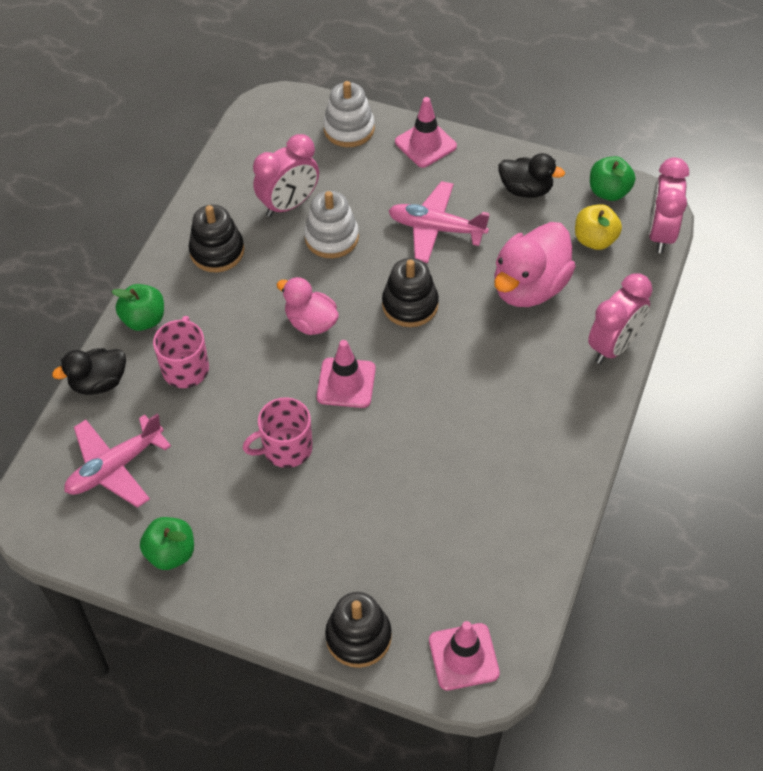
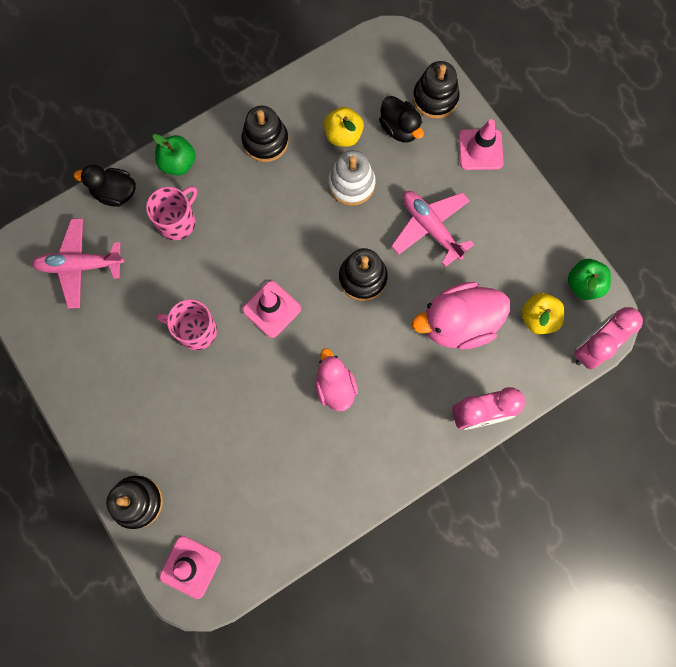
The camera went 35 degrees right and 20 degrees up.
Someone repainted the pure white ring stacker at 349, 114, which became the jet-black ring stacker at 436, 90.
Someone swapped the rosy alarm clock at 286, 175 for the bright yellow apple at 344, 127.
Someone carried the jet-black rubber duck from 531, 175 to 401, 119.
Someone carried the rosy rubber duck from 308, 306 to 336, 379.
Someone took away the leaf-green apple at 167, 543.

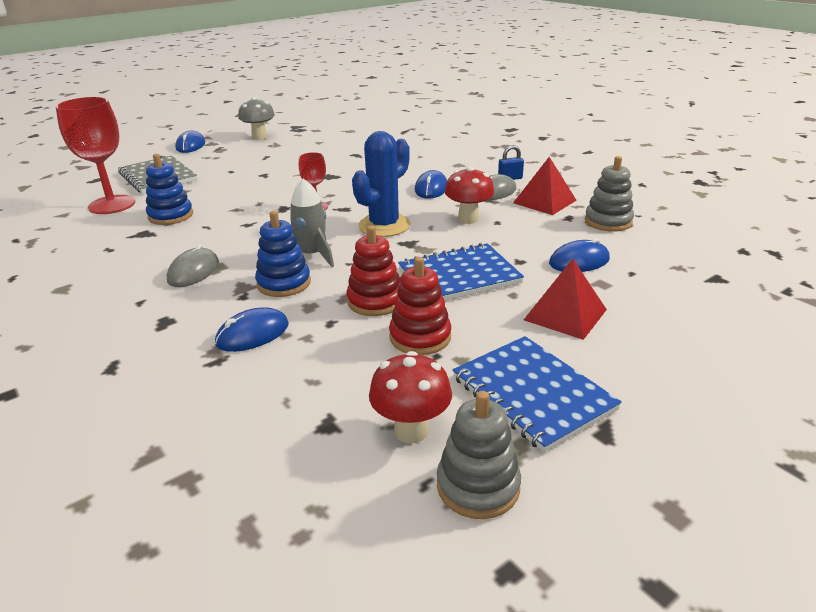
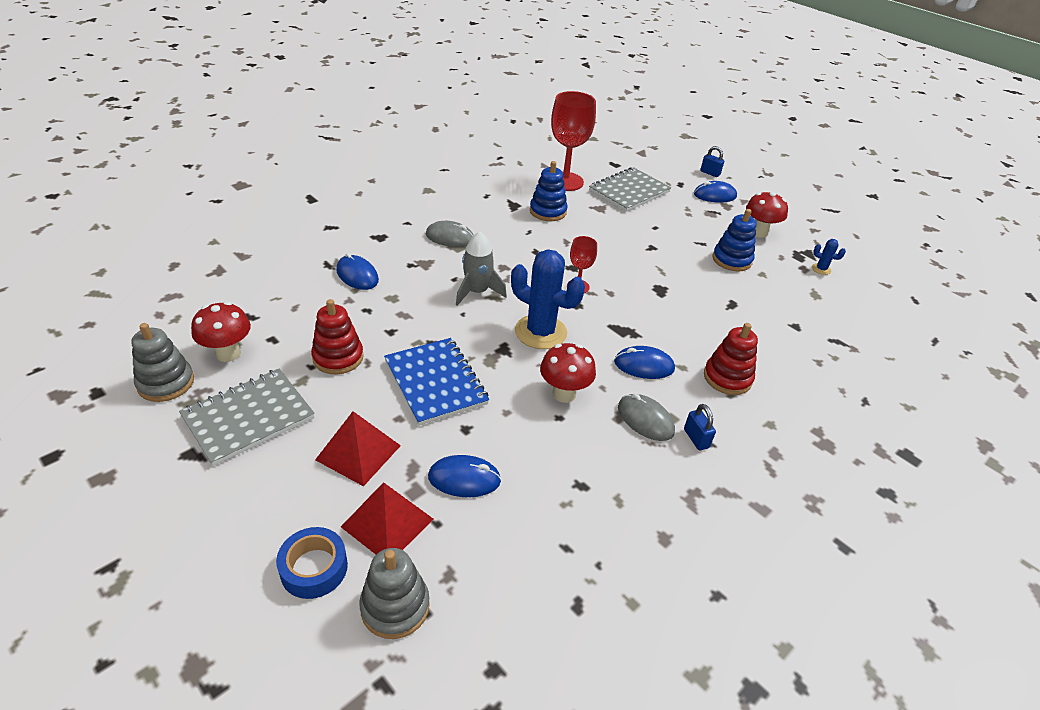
The camera went 80 degrees right and 10 degrees up.
Someone repainted the gray mushroom at 256, 118, which became the crimson mushroom at 767, 214.
Someone carried the gray ring stacker from 609, 194 to 394, 593.
Someone carried the crimson pyramid shape from 545, 186 to 387, 518.
Someone carried the cobalt ring stacker from 283, 254 to 734, 240.
Someone carried the crimson ring stacker from 373, 271 to 731, 359.
Someone rotated the cobalt computer mouse at 579, 255 by 60 degrees counterclockwise.
Someone repainted the cobalt notebook at 537, 394, which became the gray notebook at 247, 417.
Someone put down the cobalt lock at 712, 161.
Someone put down the cobalt prickly plant at 829, 257.
Someone put down the cobalt roll of tape at 312, 563.

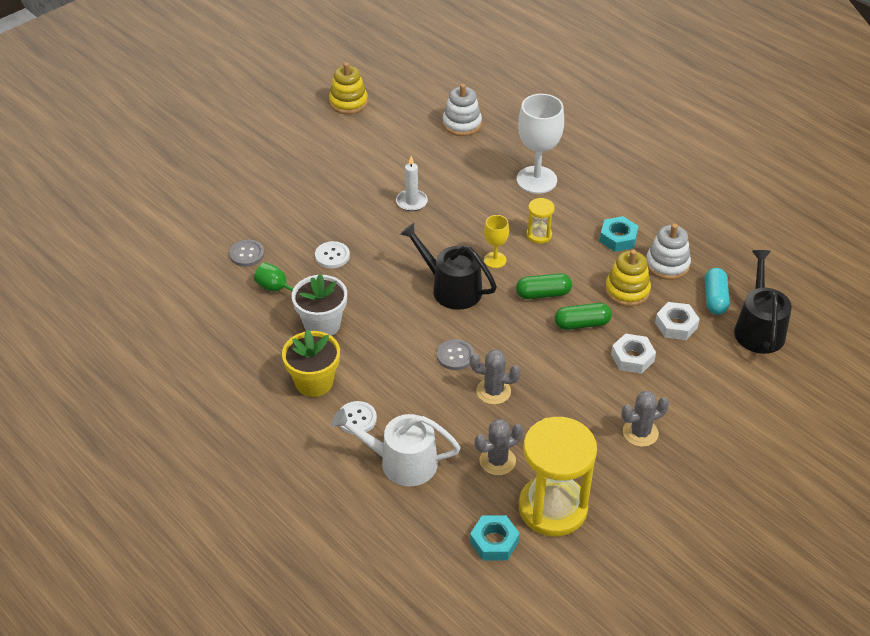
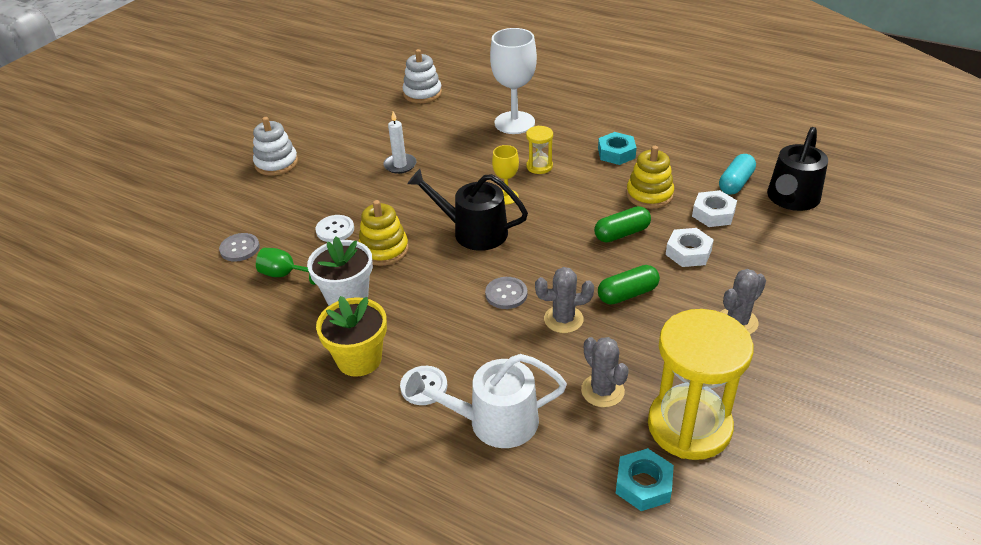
The camera went 15 degrees left and 5 degrees down.
Someone carried the bright yellow ring stacker from 348, 88 to 383, 233.
Someone carried the pure white ring stacker from 668, 252 to 275, 146.
Someone rotated the jet-black watering can at 763, 302 by 135 degrees counterclockwise.
Someone rotated the turquoise pill shape at 717, 291 by 45 degrees clockwise.
Someone carried the leaf-green pill shape from 544, 286 to 629, 285.
Someone rotated the gray prickly plant at 499, 447 by 75 degrees counterclockwise.

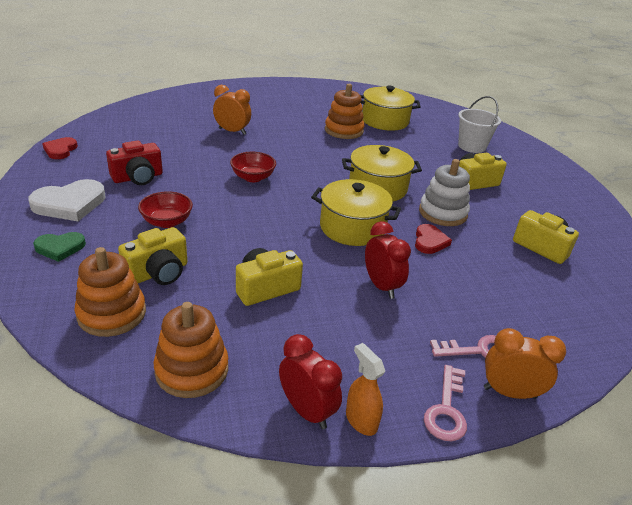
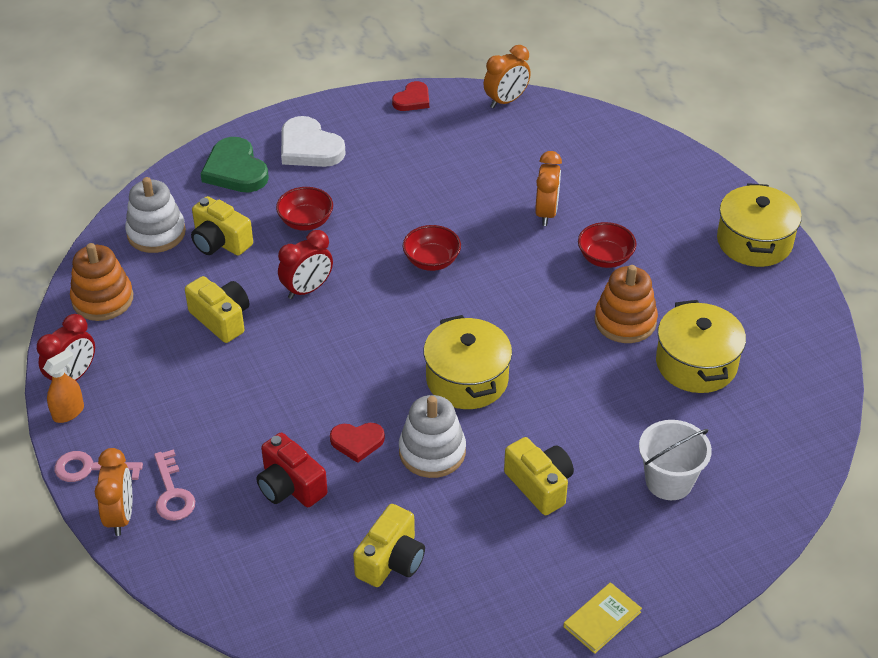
The camera went 80 degrees right and 10 degrees up.
Someone rotated the crimson heart at 60, 148 by 135 degrees clockwise.
Someone carried the crimson compact camera from 134, 162 to 292, 470.
Someone carried the bright yellow cooking pot from 356, 212 to 759, 225.
Someone carried the crimson alarm clock from 388, 260 to 305, 264.
Someone scaled the leaf-green heart at 59, 247 by 1.66.
Someone repainted the orange ring stacker at 110, 292, which became the pure white ring stacker at 155, 215.
Someone put down the orange alarm clock at 507, 76.
Someone put down the crimson serving bowl at 607, 245.
Someone put down the bright yellow hardback at 602, 618.

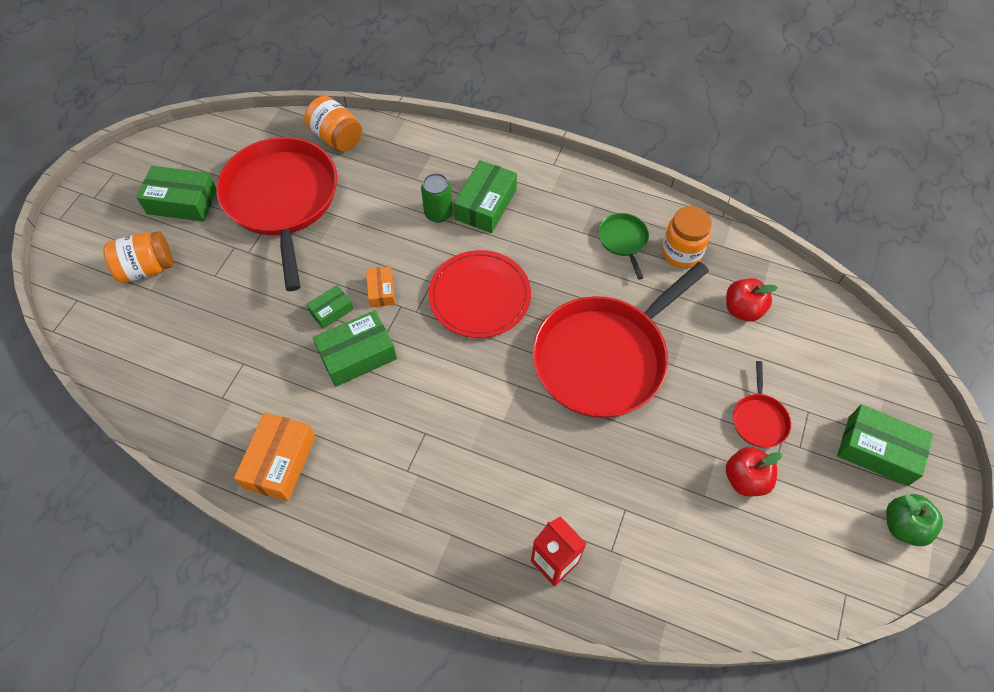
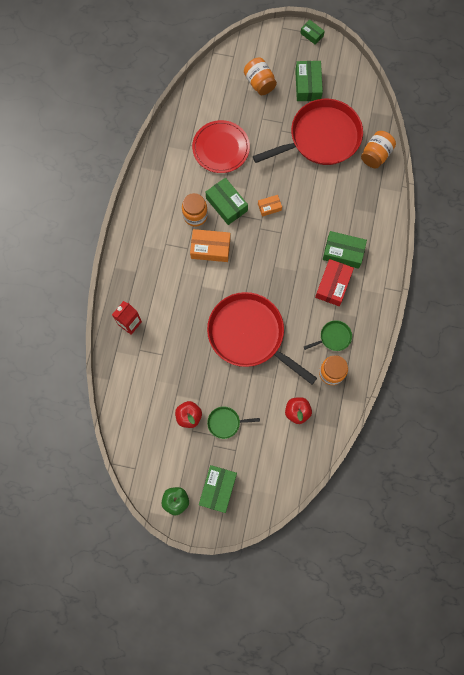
The camera went 80 degrees right and 15 degrees up.
Someone took away the leaf-green tin at 437, 198.
Someone carried the crimson dinner plate from 479, 294 to 221, 146.
Someone carried the leaf-green parcel from 329, 307 to 312, 32.
Someone repainted the crimson frying pan at 762, 404, which became the leaf-green frying pan at 233, 422.
Someone carried the orange parcel from 275, 456 to 210, 245.
Someone put down the orange preserve jar at 195, 210.
Someone put down the crimson parcel at 334, 282.

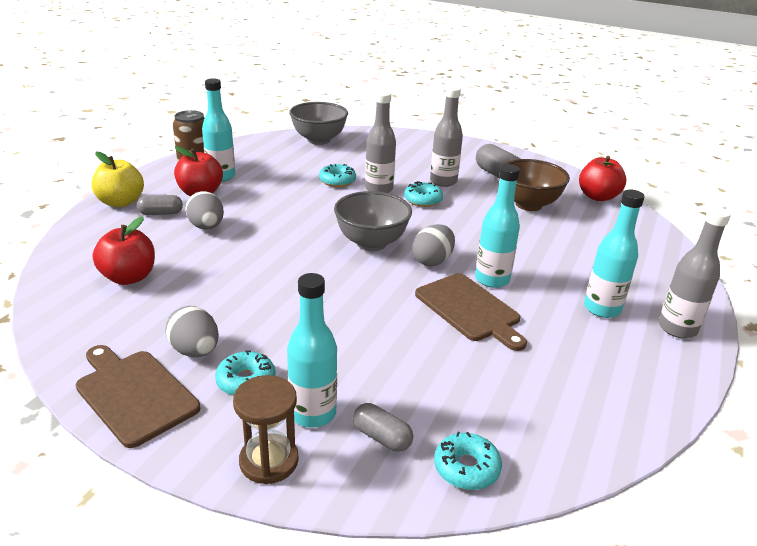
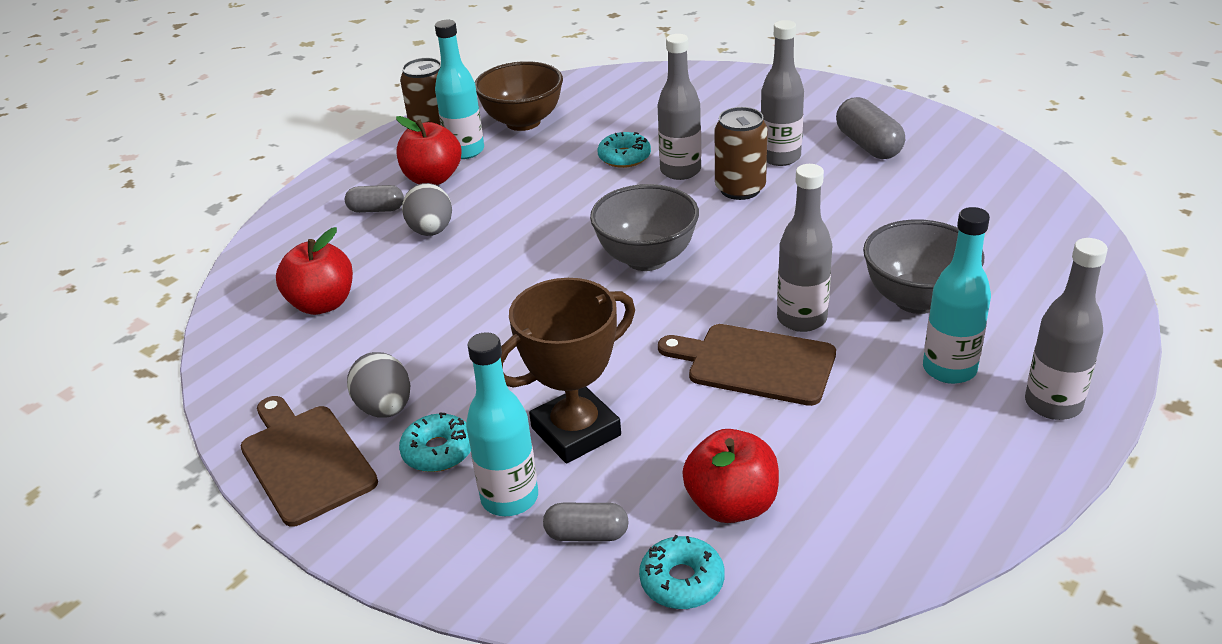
The camera went 15 degrees right and 5 degrees up.
Someone carried the gray serving bowl from 318, 123 to 924, 267.
Someone took away the bright yellow apple at 118, 179.
Someone carried the crimson apple from 602, 178 to 730, 476.
Someone carried the russet serving bowl from 536, 185 to 519, 96.
Someone repainted the turquoise drink bottle at 497, 226, which became the gray drink bottle at 804, 248.
Someone swapped the turquoise glazed donut at 423, 194 for the russet tin at 741, 153.
Someone took away the gray egg shape at 433, 245.
Someone rotated the russet chopping board at 471, 312 by 135 degrees clockwise.
Someone took away the russet sand timer at 266, 429.
Someone rotated the gray pill shape at 383, 427 by 45 degrees counterclockwise.
Someone put down the russet prize cup at 568, 370.

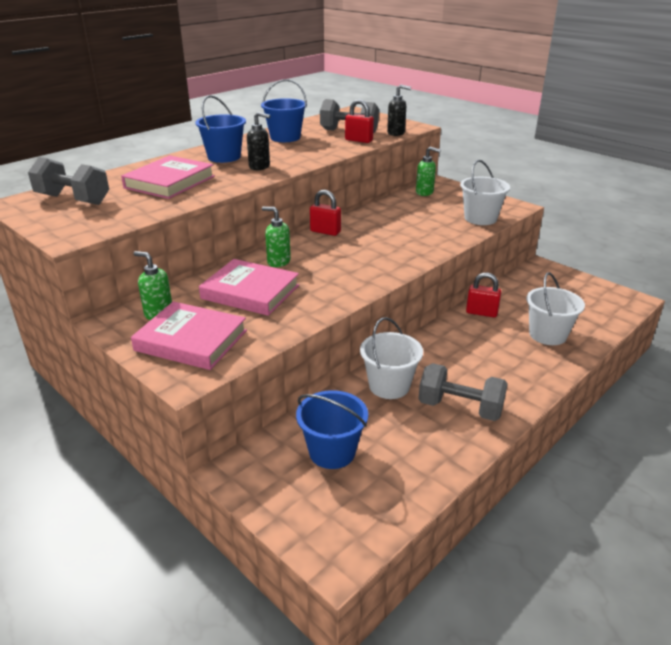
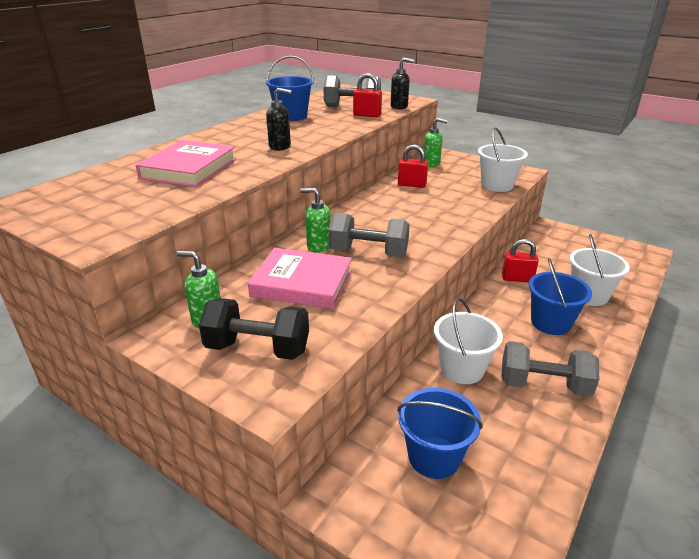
The camera went 10 degrees left and 0 degrees up.
Someone carried the cobalt pail from 220, 129 to 560, 296.
Someone carried the gray free weight from 68, 181 to 369, 235.
Someone carried the crimson lock from 325, 213 to 413, 166.
Someone swapped the rosy hardback at 189, 335 for the jet-black free weight at 254, 329.

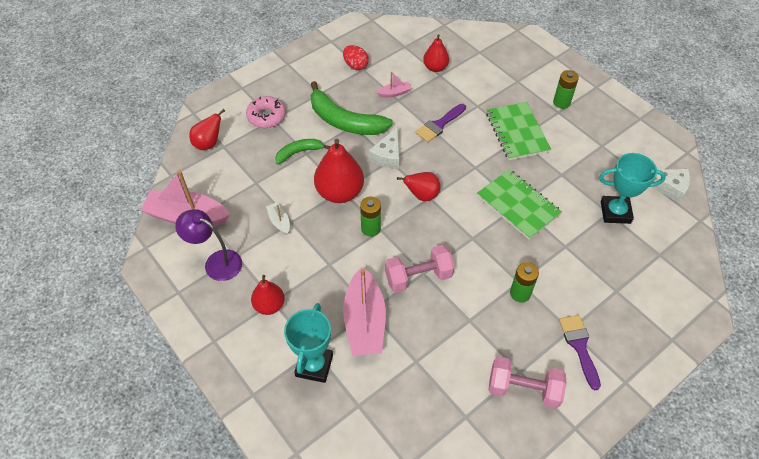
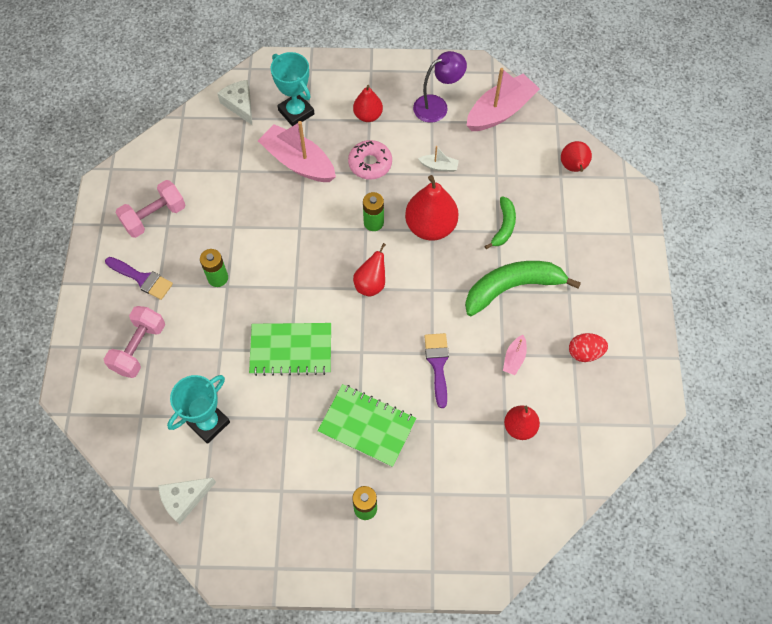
The camera went 130 degrees right and 10 degrees up.
Someone carried the rosy glazed donut from 266, 112 to 370, 160.
Someone carried the pure white cheese from 384, 148 to 234, 102.
Someone carried the rosy free weight from 420, 269 to 134, 342.

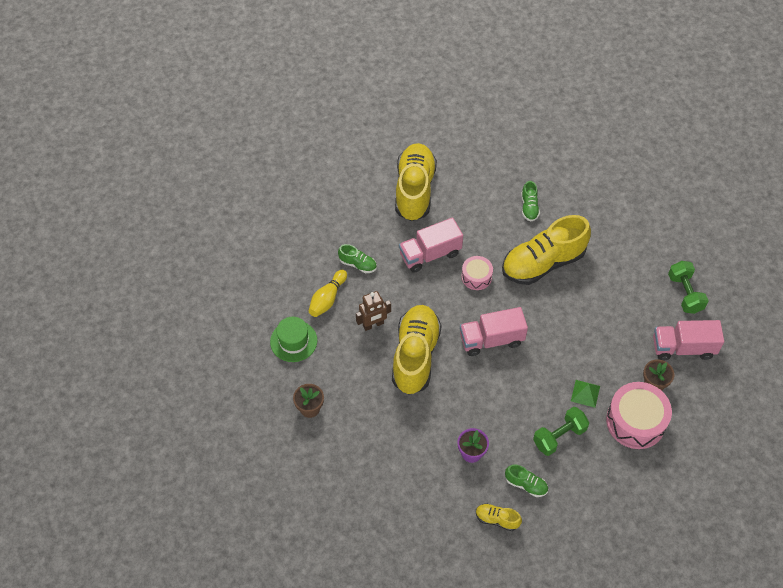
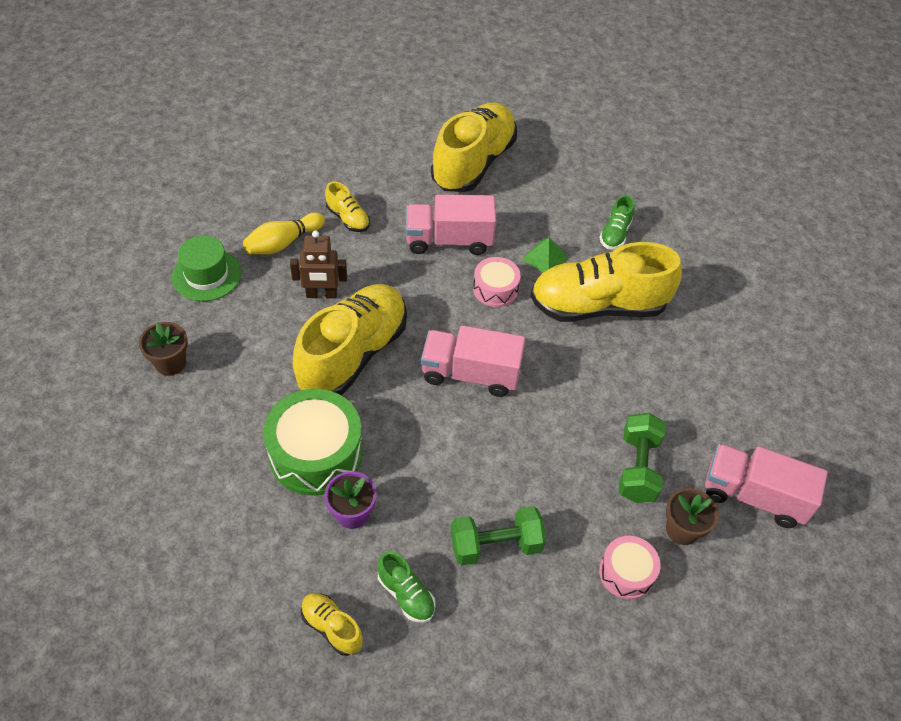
The camera went 20 degrees right and 5 degrees down.
Someone repainted the leaf-green shoe at 357, 258, which became the bright yellow shoe at 347, 207.
Someone carried the leaf-green free weight from 688, 287 to 642, 458.
Someone carried the leaf-green pyramid shape from 585, 394 to 545, 255.
Someone scaled the rosy drum at 639, 415 by 0.56.
Someone put down the leaf-green drum at 313, 442.

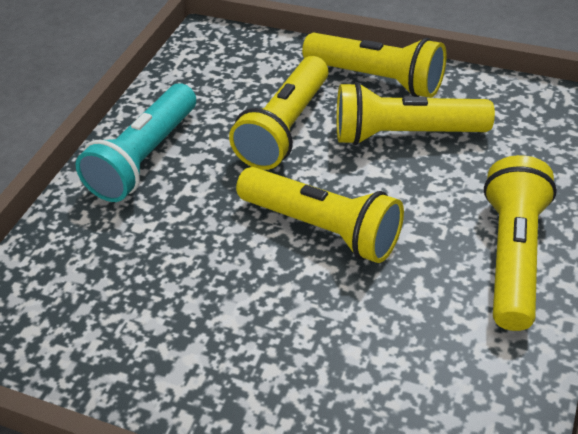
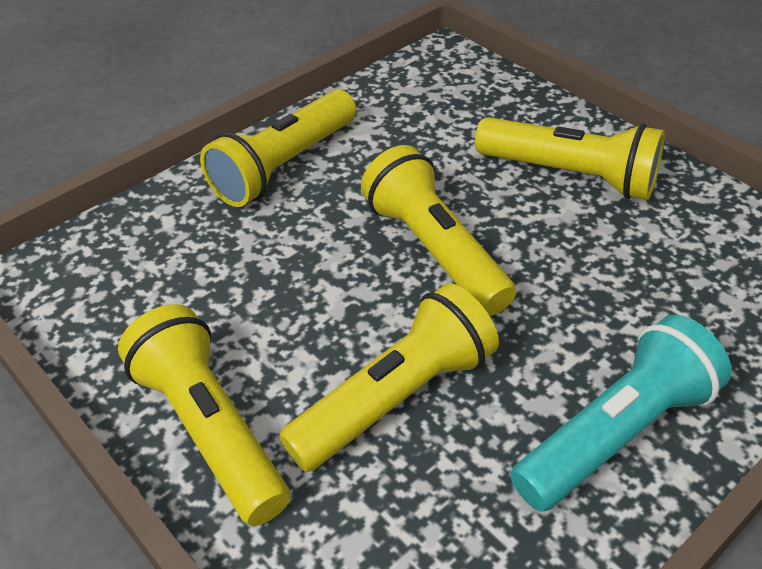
The camera went 155 degrees left and 0 degrees up.
Someone carried the bright yellow flashlight from 415, 113 to 570, 158.

